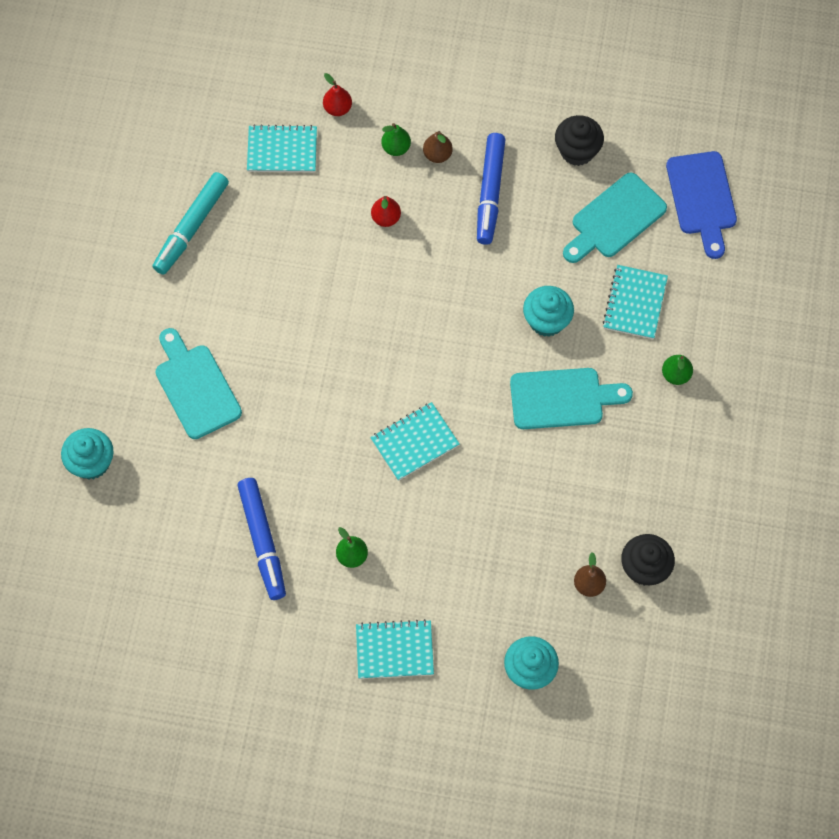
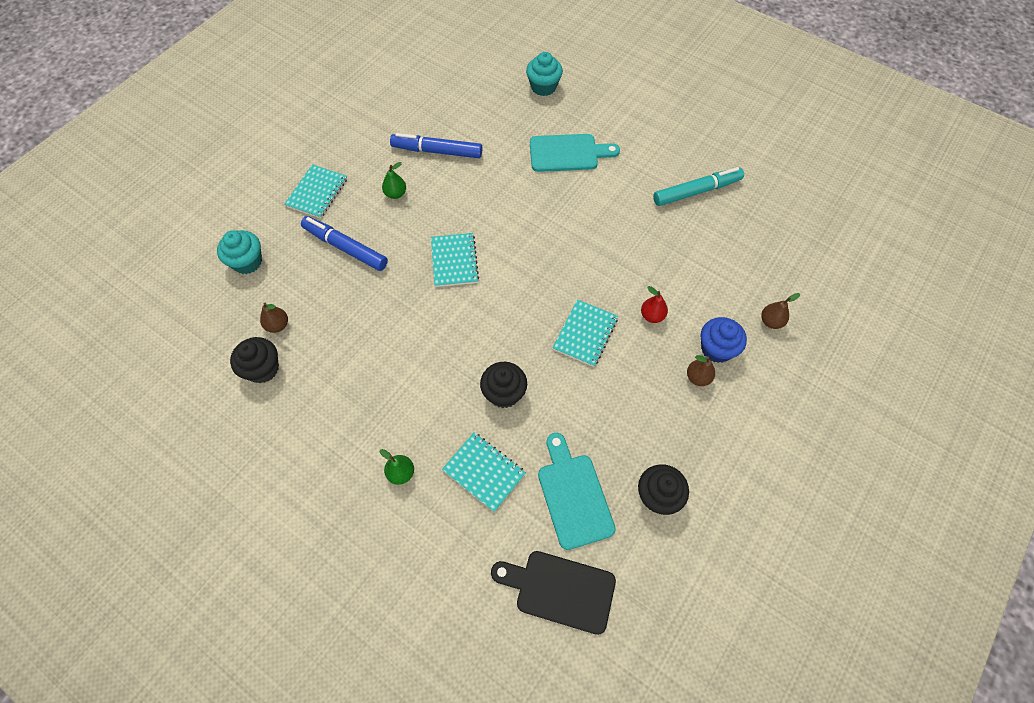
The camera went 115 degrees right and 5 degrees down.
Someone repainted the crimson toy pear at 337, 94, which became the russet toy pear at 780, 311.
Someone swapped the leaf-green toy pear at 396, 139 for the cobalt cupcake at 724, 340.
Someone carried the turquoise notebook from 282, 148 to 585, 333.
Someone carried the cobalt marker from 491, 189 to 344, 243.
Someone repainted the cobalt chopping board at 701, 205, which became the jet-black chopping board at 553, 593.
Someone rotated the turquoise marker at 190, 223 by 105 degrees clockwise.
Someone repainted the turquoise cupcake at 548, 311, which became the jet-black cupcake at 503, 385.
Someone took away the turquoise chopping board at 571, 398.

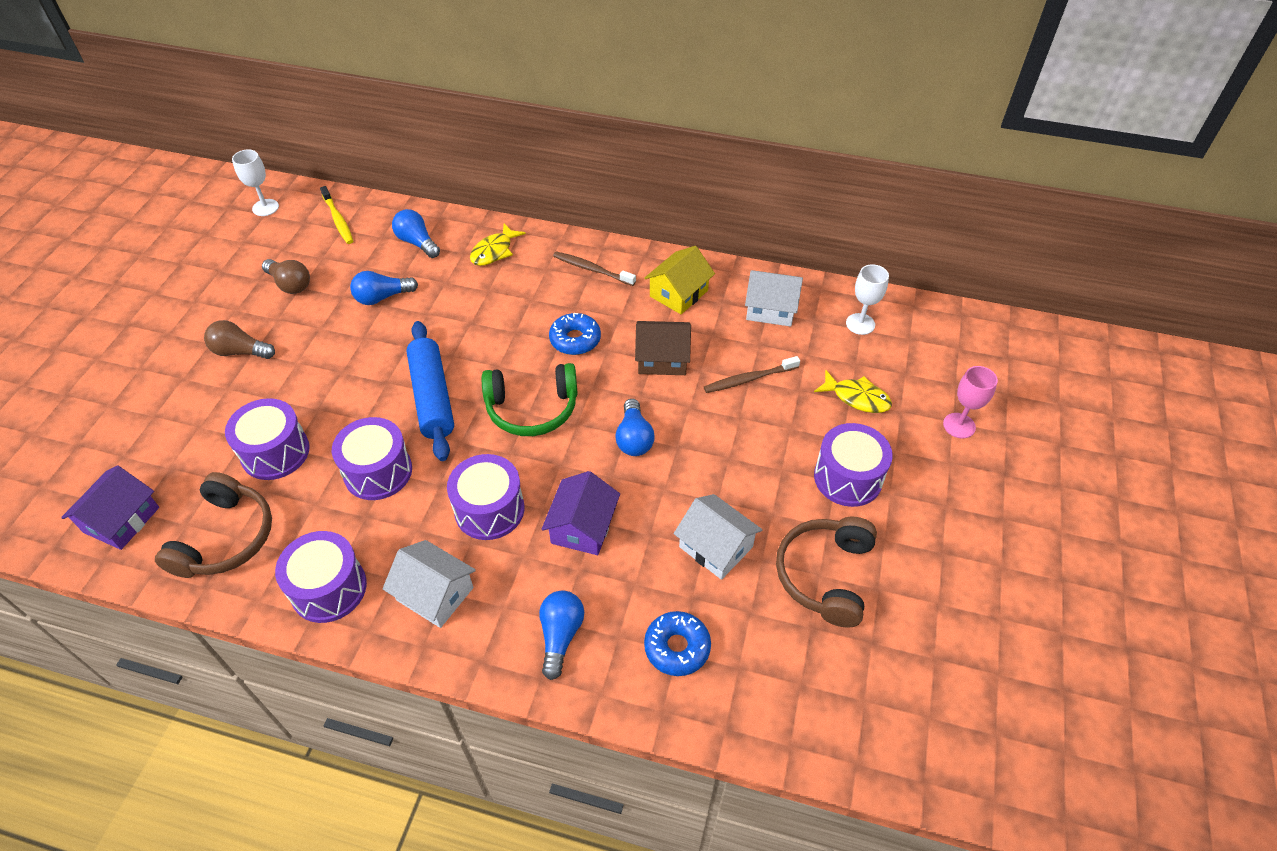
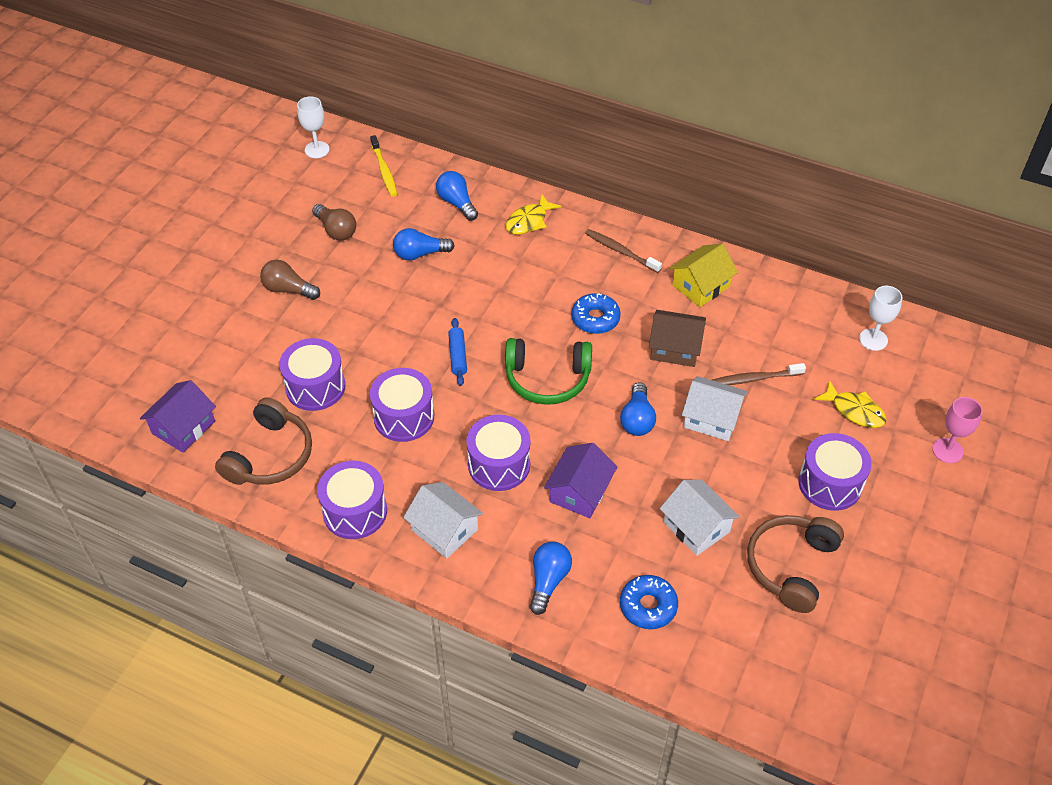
The camera went 10 degrees right and 0 degrees up.
Someone carried the pure white toy house from 774, 298 to 715, 408.
Someone scaled the cobalt pastry roller at 430, 391 by 0.51.

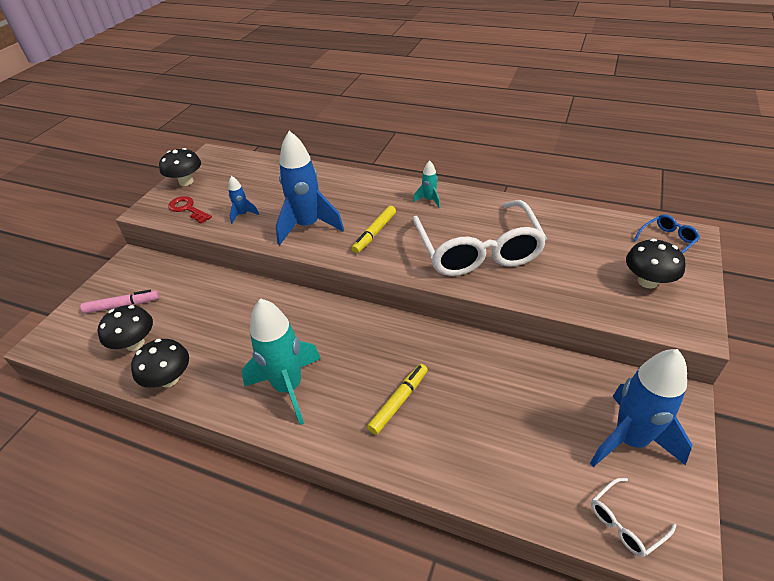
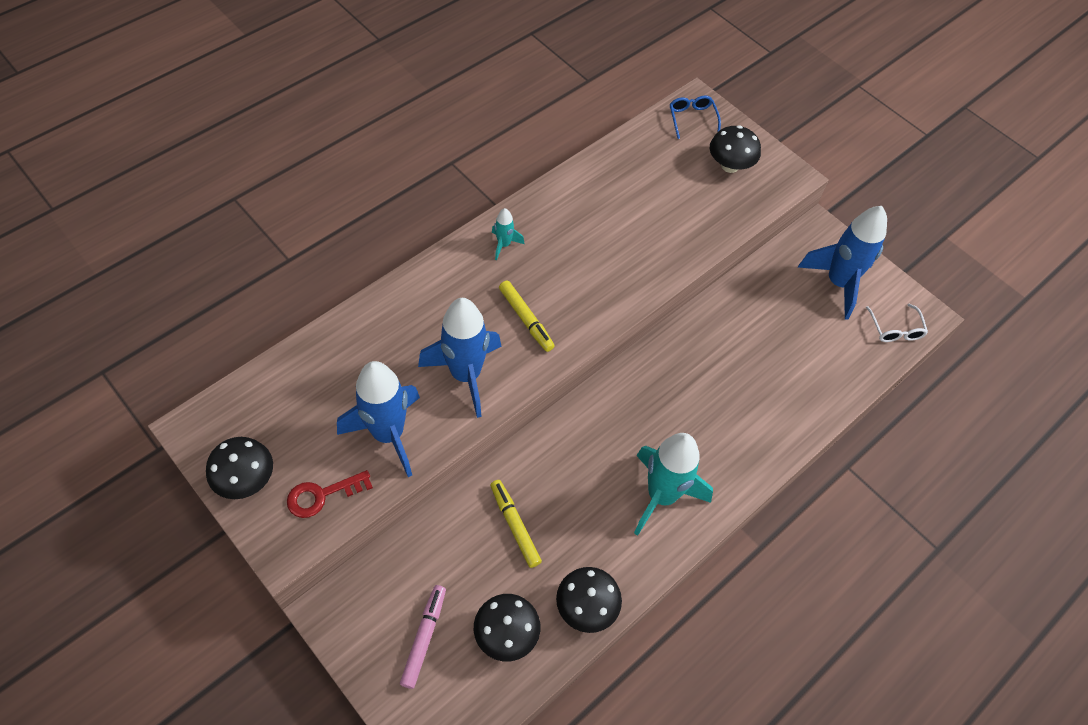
The camera went 70 degrees left and 15 degrees up.
Someone scaled the cobalt rocket at 243, 200 by 2.20.
Someone took away the pure white spectacles at 480, 238.
Someone carried the bright yellow marker from 397, 399 to 516, 524.

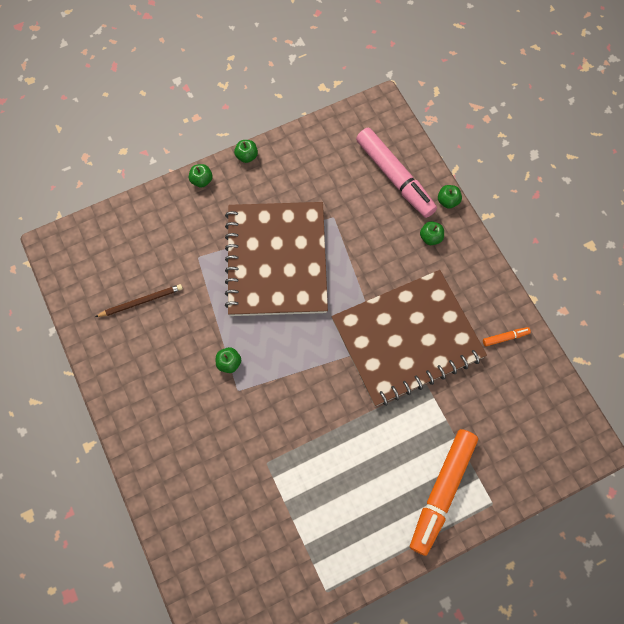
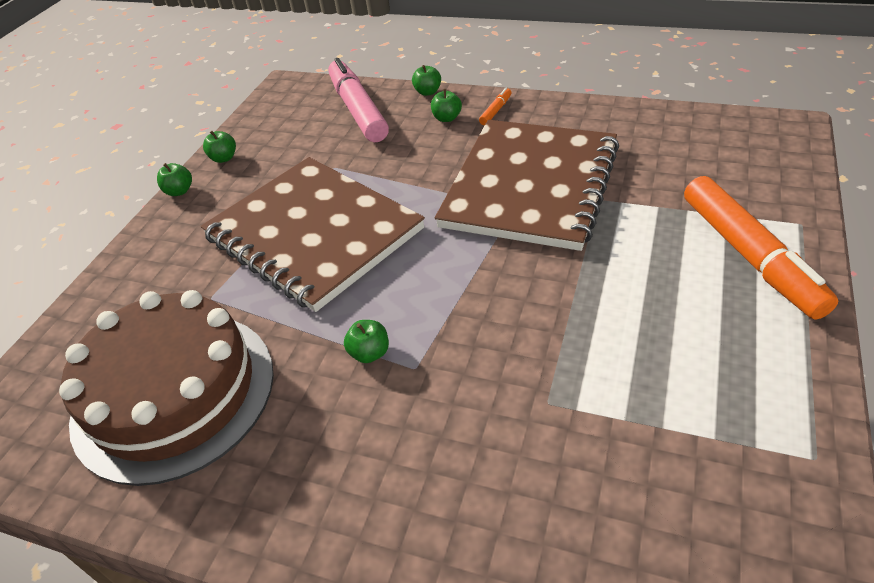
The camera went 40 degrees left and 25 degrees down.
Someone rotated the rosy marker at 396, 173 by 120 degrees counterclockwise.
Someone carried the leaf-green apple from 201, 176 to 219, 147.
Someone swapped the russet lead pencil at 139, 300 for the russet gateau at 166, 388.
Someone carried the orange marker from 507, 337 to 495, 106.

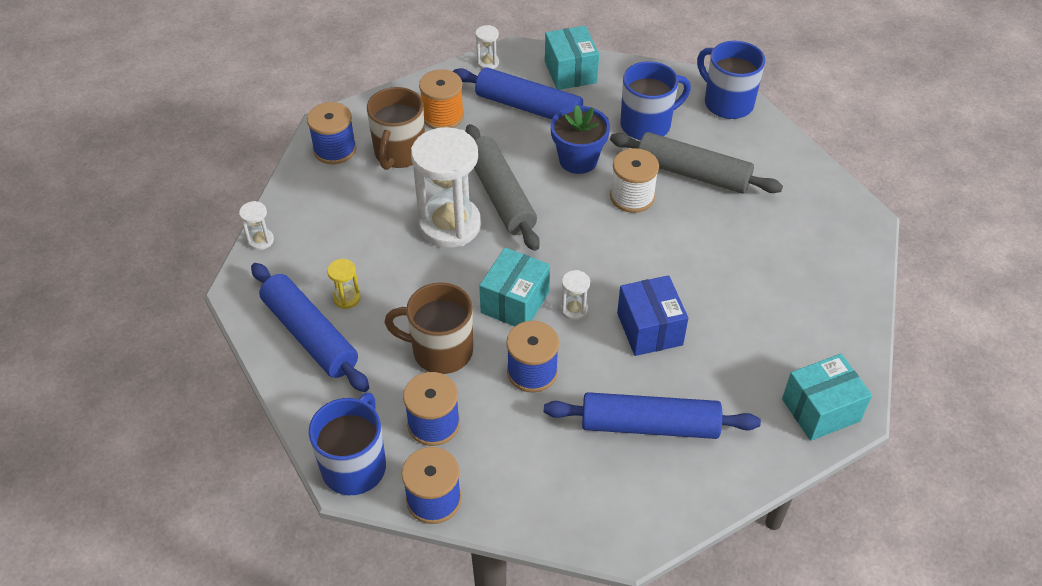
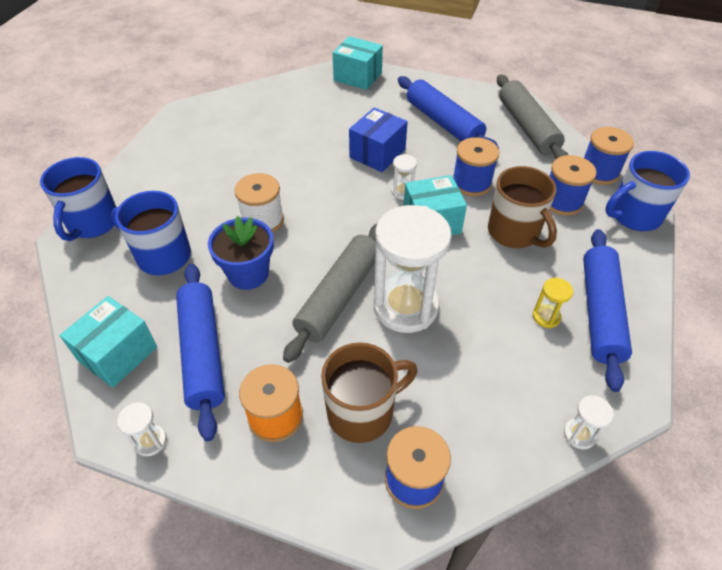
The camera went 130 degrees left and 0 degrees up.
Someone carried the gray pastry roller from 696, 163 to 532, 117.

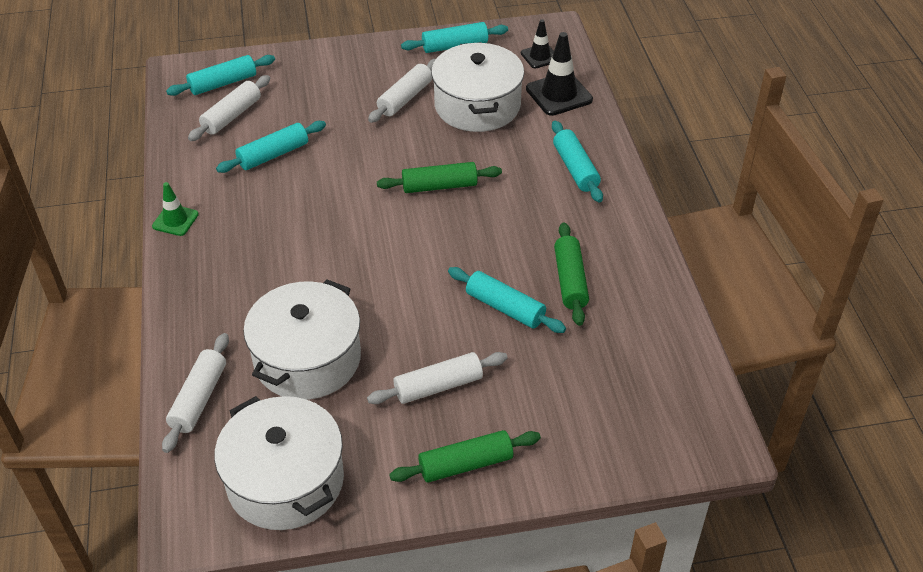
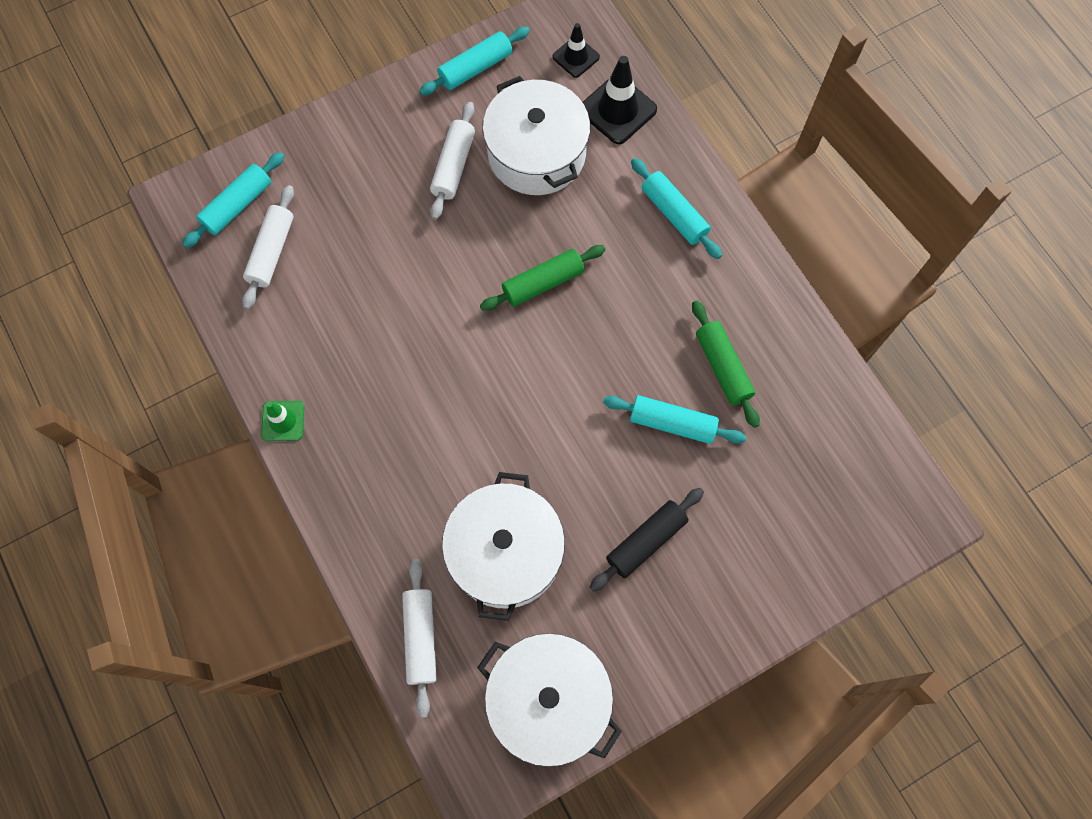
The camera went 20 degrees left and 25 degrees up.
Someone took away the turquoise pastry roller at 271, 147.
Someone repainted the pure white pastry roller at 437, 378, which became the jet-black pastry roller at 647, 540.
Someone took away the leaf-green pastry roller at 465, 456.

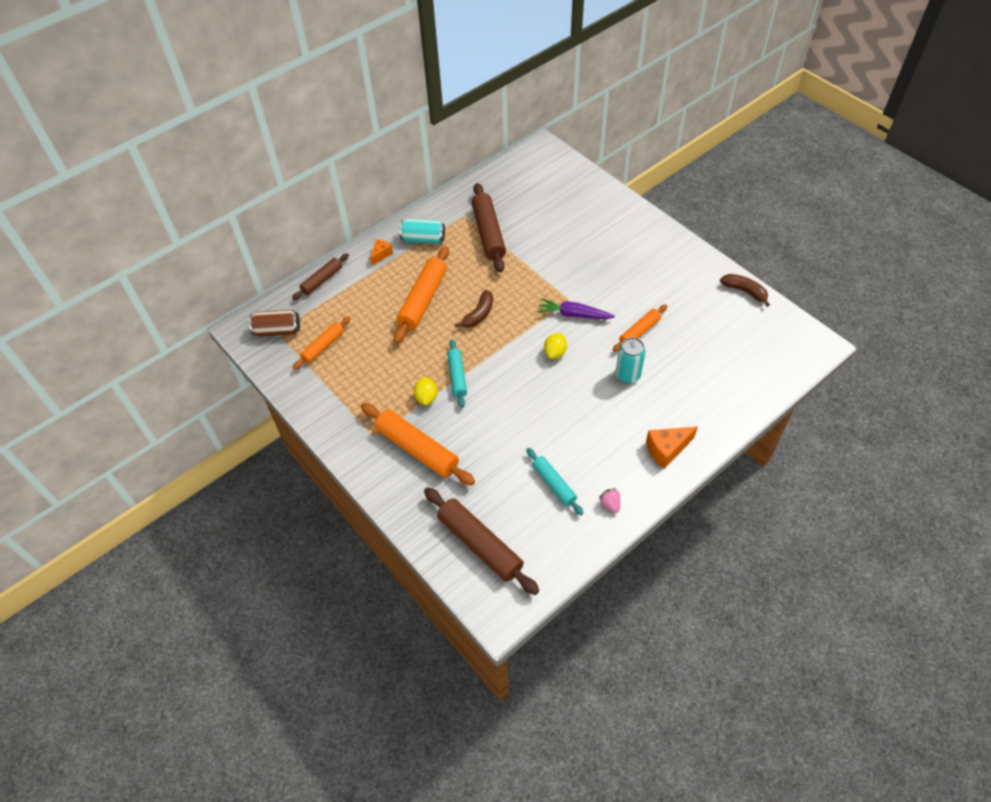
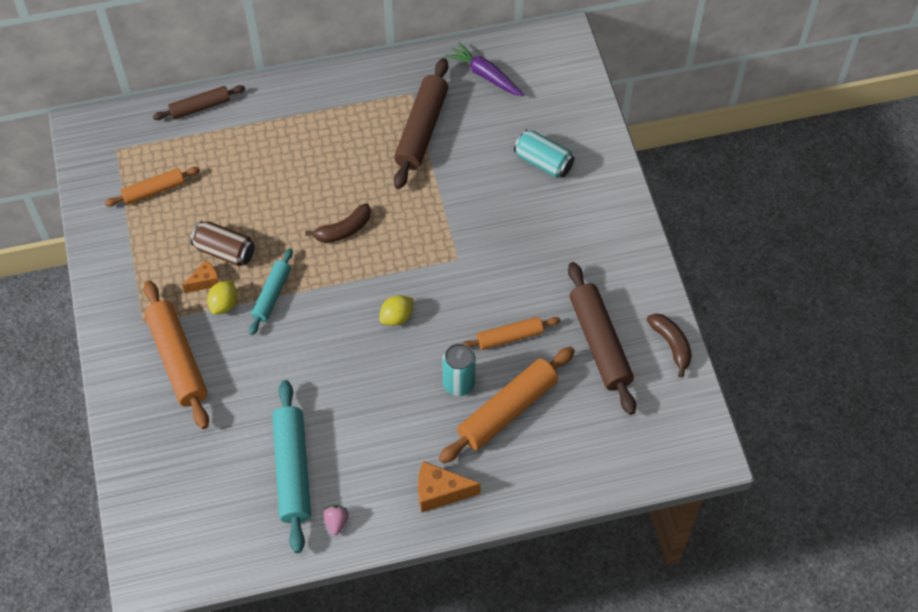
The camera went 25 degrees right and 5 degrees up.
Someone carried the turquoise tin from 422, 231 to 544, 154.
Someone carried the orange cheese from 381, 252 to 200, 276.
Someone carried the orange pastry roller from 421, 295 to 507, 405.
Someone carried the violet toy carrot from 576, 308 to 484, 69.
Someone carried the russet tin from 274, 323 to 223, 243.
Someone scaled the turquoise pastry roller at 554, 481 by 1.68.
Someone carried the russet pastry roller from 481, 541 to 602, 338.

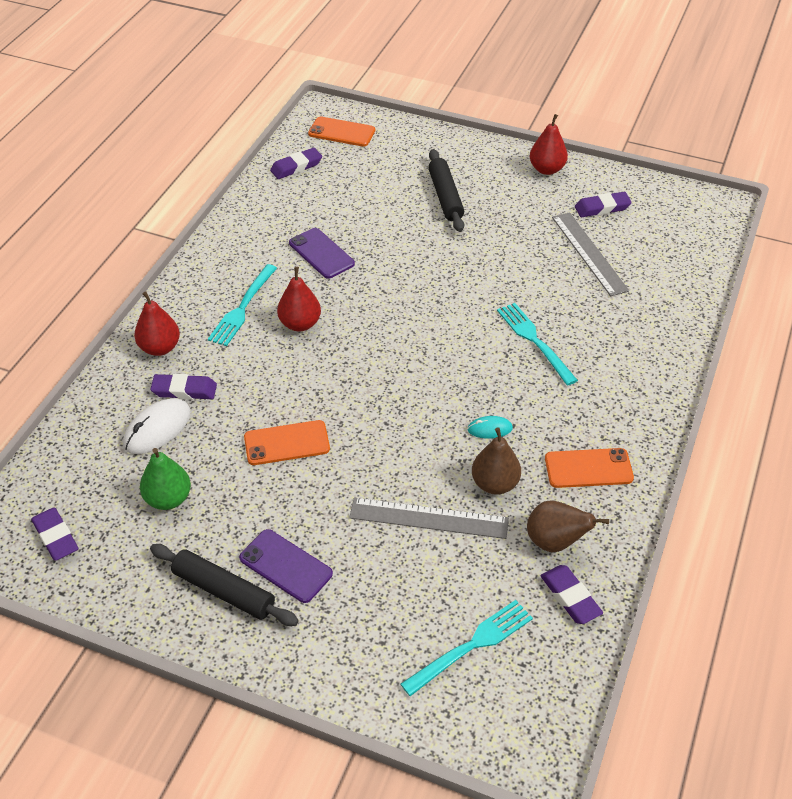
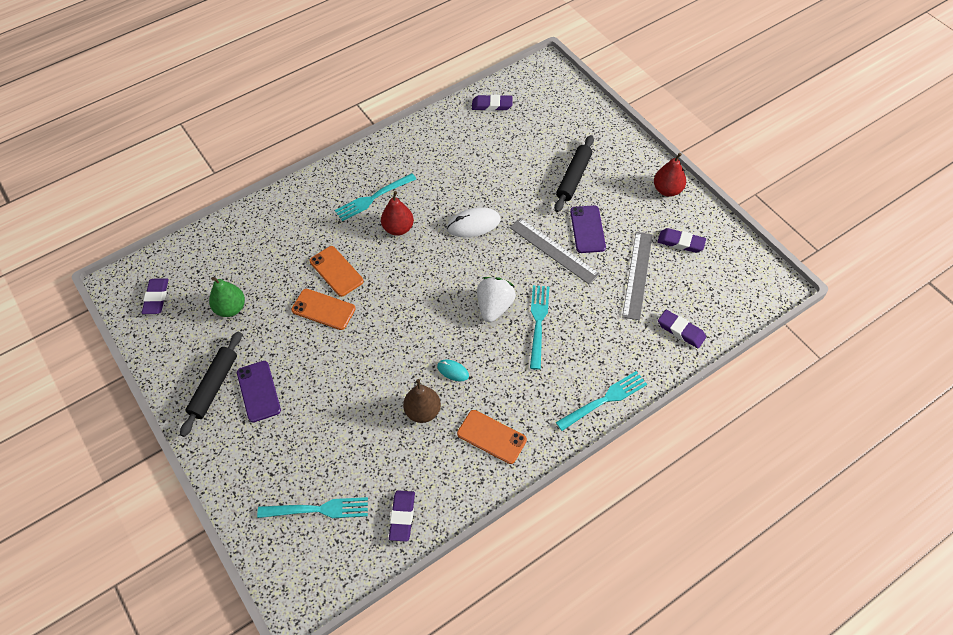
The camera went 35 degrees right and 10 degrees up.
Someone carried the orange mobile phone from 341, 132 to 337, 271.
Someone carried the violet mobile phone from 322, 253 to 588, 229.
Someone took away the crimson toy pear at 157, 323.
Someone carried the violet gum eraser from 183, 387 to 682, 329.
Someone carried the pure white computer mouse from 157, 426 to 474, 222.
Someone carried the gray measuring stick from 429, 518 to 555, 251.
Someone took away the russet toy pear at 568, 526.
Someone rotated the jet-black pastry roller at 224, 585 by 45 degrees clockwise.
Someone put down the pure white strawberry at 496, 299.
Someone put down the turquoise dinner fork at 601, 401.

